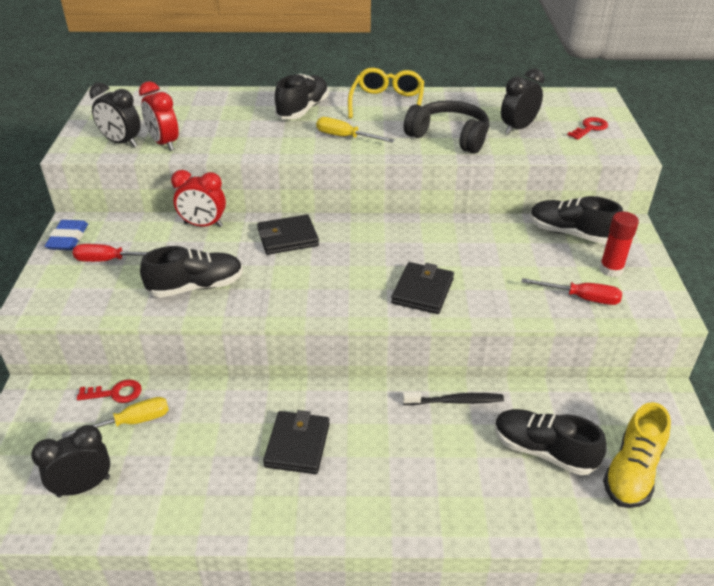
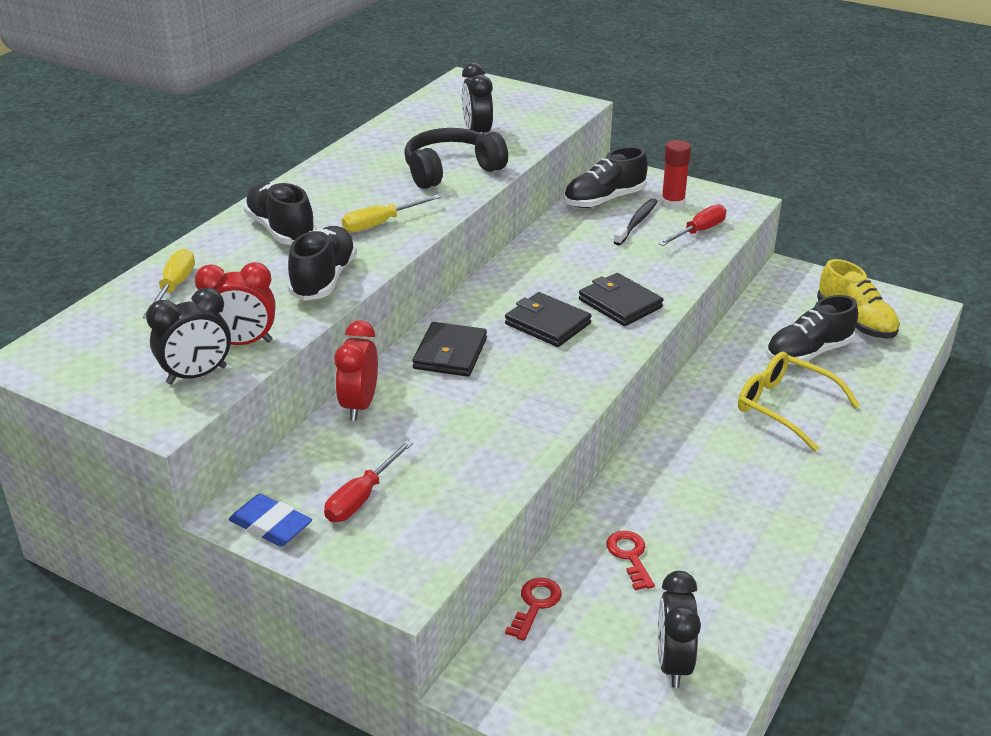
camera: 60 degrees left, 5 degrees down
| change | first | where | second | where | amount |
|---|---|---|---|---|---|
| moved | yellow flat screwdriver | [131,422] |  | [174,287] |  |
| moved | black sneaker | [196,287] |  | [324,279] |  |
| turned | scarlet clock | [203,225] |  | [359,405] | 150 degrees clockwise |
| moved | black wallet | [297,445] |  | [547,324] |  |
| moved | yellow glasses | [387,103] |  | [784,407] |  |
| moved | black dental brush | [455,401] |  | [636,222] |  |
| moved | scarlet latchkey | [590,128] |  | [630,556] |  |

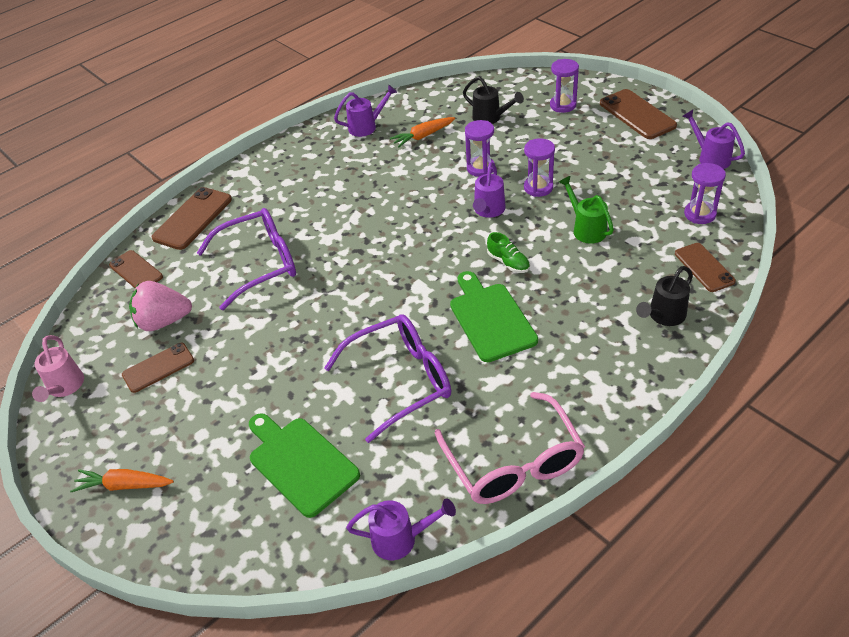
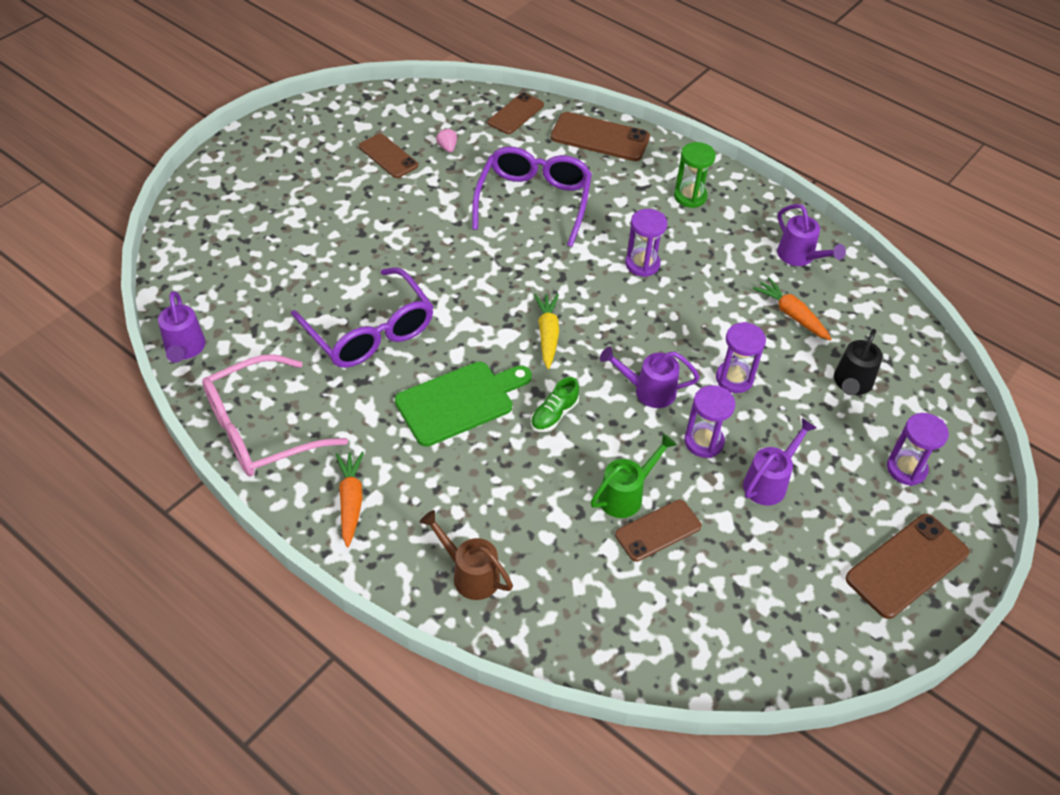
camera: 75 degrees right, 5 degrees up
| change | first | where | second | where | amount |
|---|---|---|---|---|---|
| removed | rose-pink watering pot | [65,387] |  |  |  |
| moved | bright orange root vegetable | [125,485] |  | [351,502] |  |
| resized | rose-pink toy strawberry | [164,321] |  | [447,147] | x0.43 |
| turned | royal purple glasses | [260,264] |  | [534,201] | 135 degrees counterclockwise |
| removed | green bread board | [300,463] |  |  |  |
| recoloured | black watering pot | [664,316] | dark brown watering pot | [470,574] |  |
| moved | dark brown mobile phone | [704,267] |  | [658,530] |  |
| moved | royal purple watering pot | [710,158] |  | [769,482] |  |
| moved | royal purple sand timer | [700,214] |  | [642,264] |  |
| added |  |  | yellow root vegetable | [547,335] |  |
| added |  |  | green sand timer | [690,196] |  |

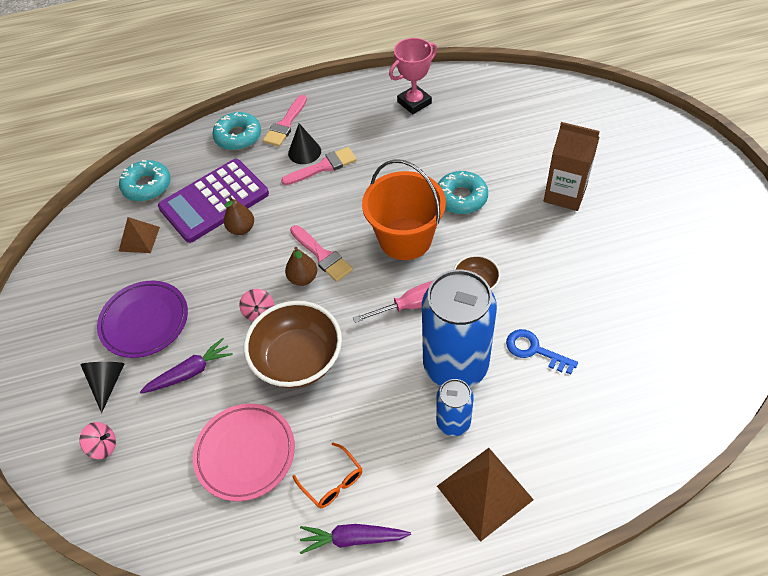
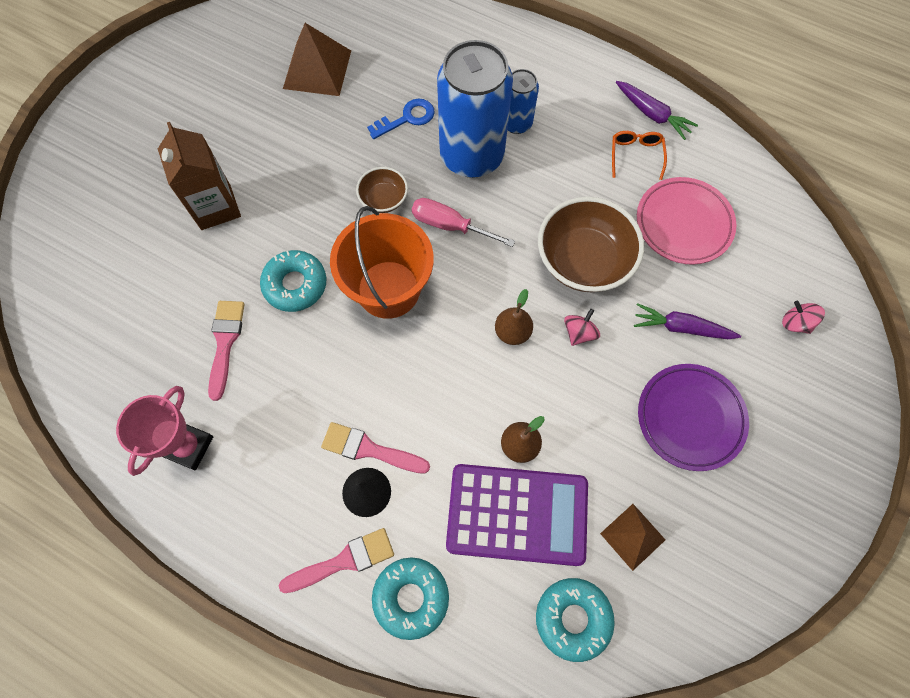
camera: 140 degrees left, 15 degrees up
| change | first | where | second | where | amount |
|---|---|---|---|---|---|
| removed | black solid cone | [107,382] |  |  |  |
| moved | rose-pink brush | [322,255] |  | [225,343] |  |
| turned | rose-pink prize cup | [414,102] |  | [188,446] | 75 degrees counterclockwise |
| moved | dark brown pyramid | [485,492] |  | [317,69] |  |
| turned | royal blue latchkey | [534,350] |  | [407,118] | 105 degrees counterclockwise |

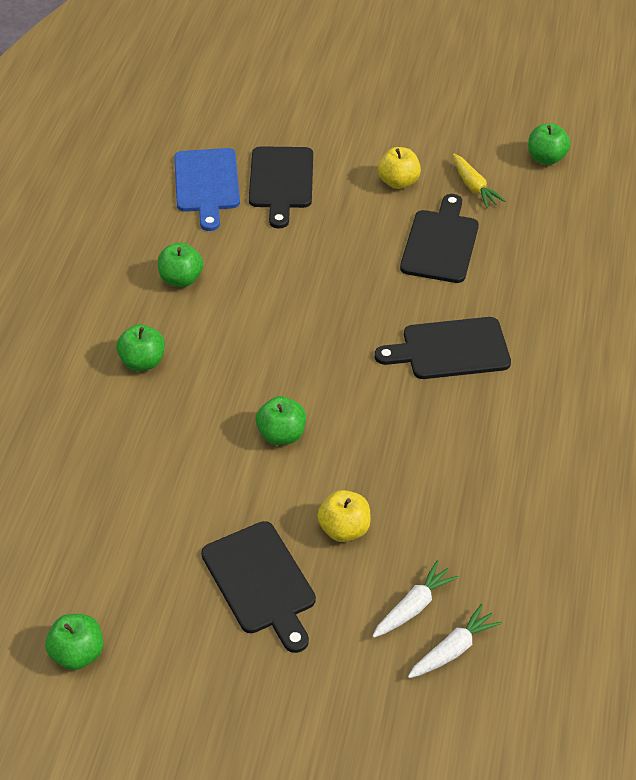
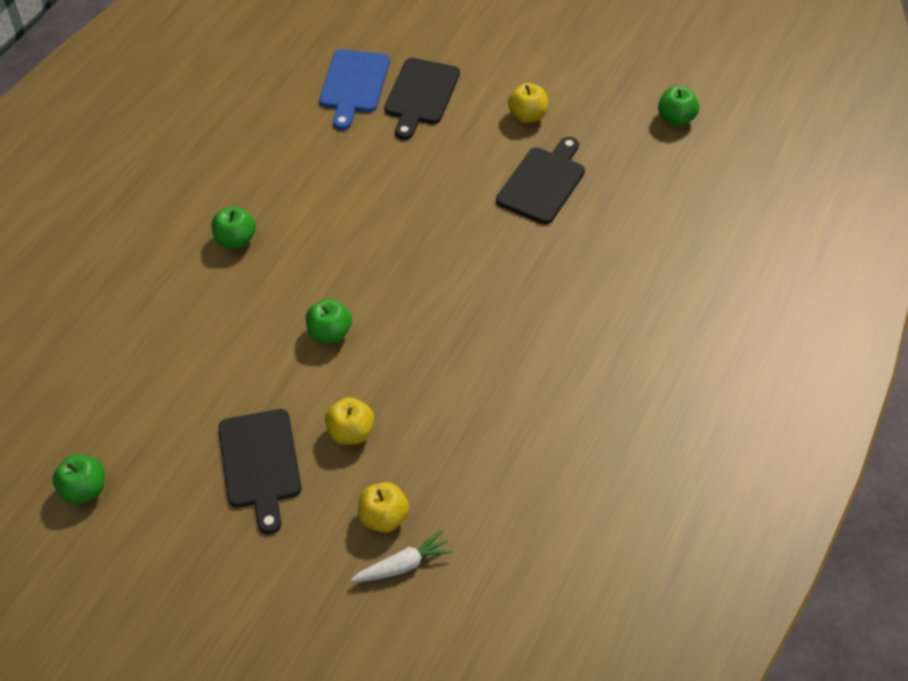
camera: 15 degrees right, 5 degrees up
| change | first | where | second | where | amount |
|---|---|---|---|---|---|
| removed | green toy apple | [181,279] |  |  |  |
| replaced | snow-white root vegetable | [413,607] | yellow toy apple | [383,518] |  |
| removed | black bread board | [450,349] |  |  |  |
| removed | yellow root vegetable | [474,187] |  |  |  |

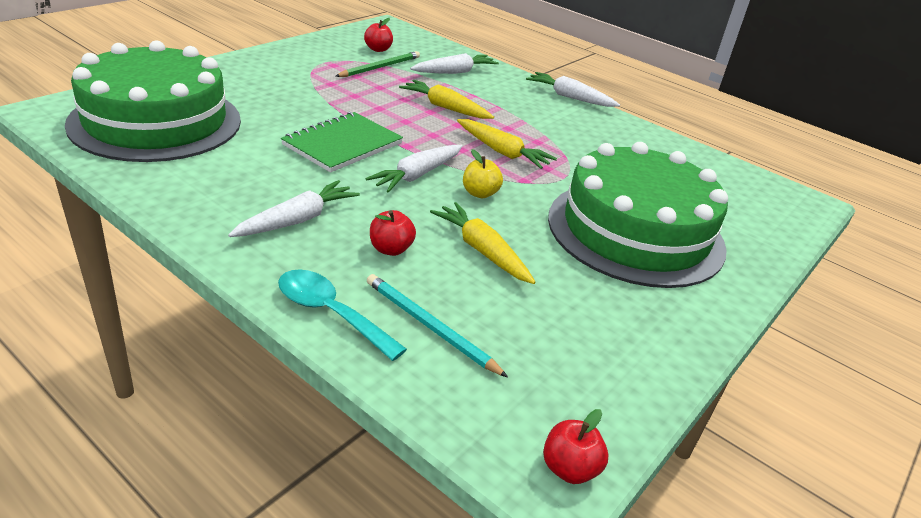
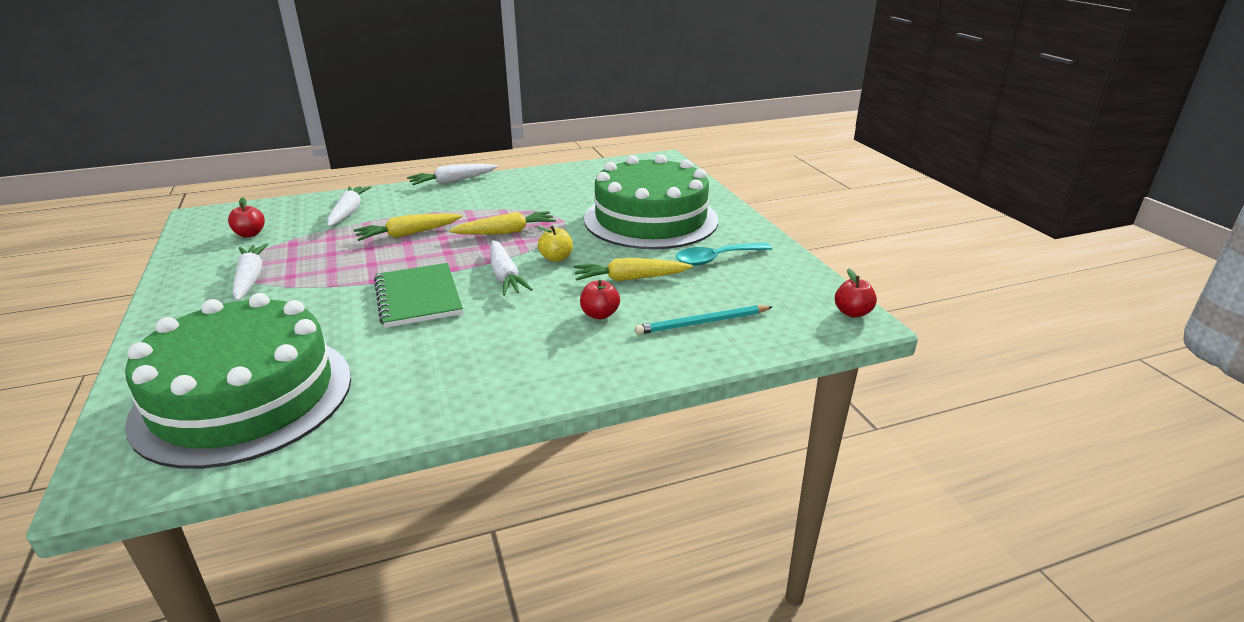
camera: 55 degrees left, 5 degrees down
| change | first | where | second | where | amount |
|---|---|---|---|---|---|
| moved | snow-white root vegetable | [297,220] |  | [250,279] |  |
| moved | aqua teaspoon | [330,313] |  | [716,259] |  |
| removed | green pencil | [380,67] |  |  |  |

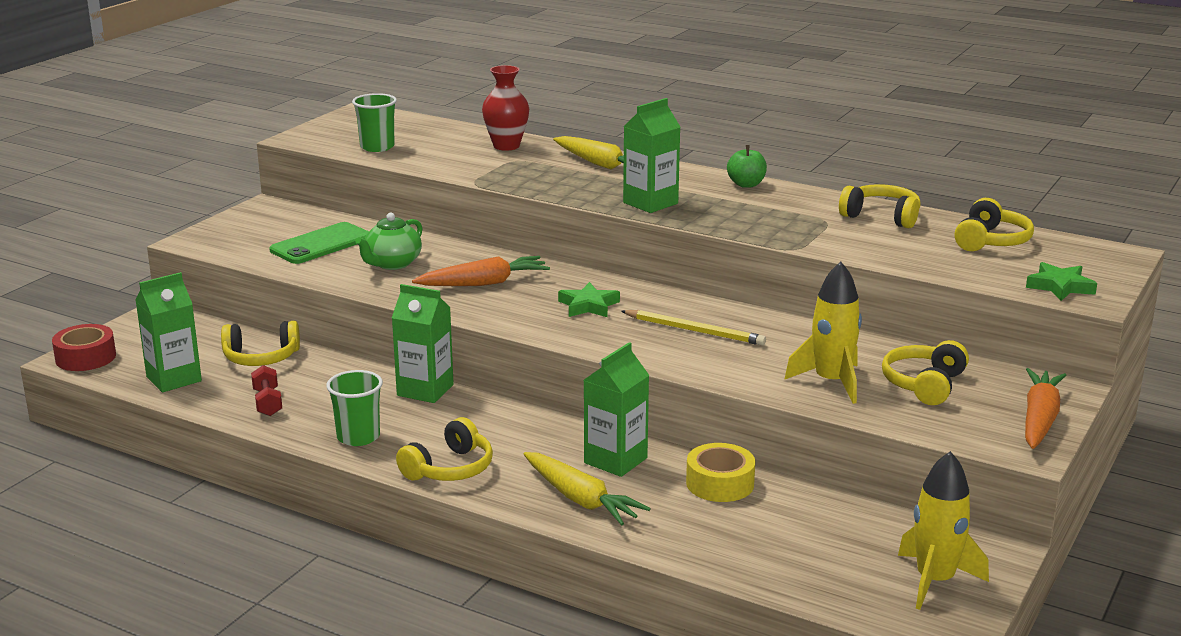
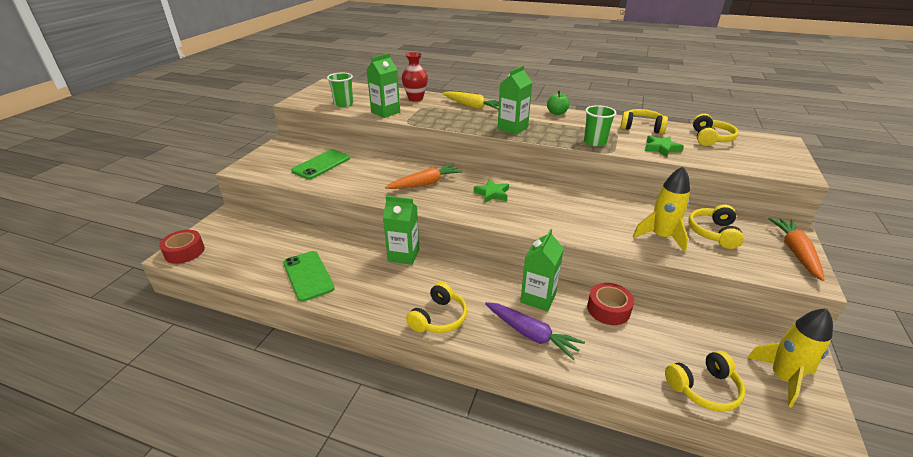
camera: 10 degrees left, 10 degrees up
| change | first | where | second | where | amount |
|---|---|---|---|---|---|
| moved | green milk carton | [174,379] |  | [385,112] |  |
| moved | yellow headset | [261,358] |  | [704,388] |  |
| replaced | scarlet hand weight | [268,402] | green mobile phone | [308,275] |  |
| moved | green tumbler | [358,437] |  | [595,142] |  |
| removed | green tea pot | [392,264] |  |  |  |
| recoloured | yellow root vegetable | [580,499] | royal purple root vegetable | [531,334] |  |
| removed | yellow pencil | [694,331] |  |  |  |
| recoloured | yellow sticky tape | [720,483] | scarlet sticky tape | [608,309] |  |
| moved | green five-pointed star | [1060,286] |  | [661,148] |  |

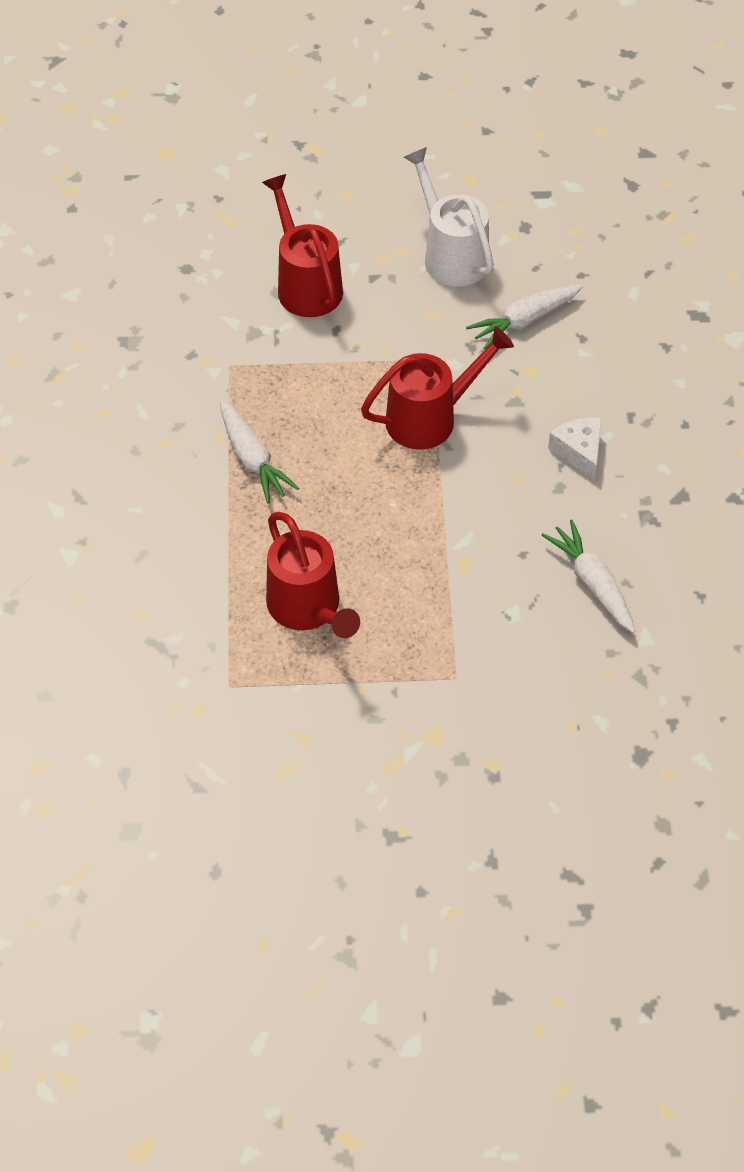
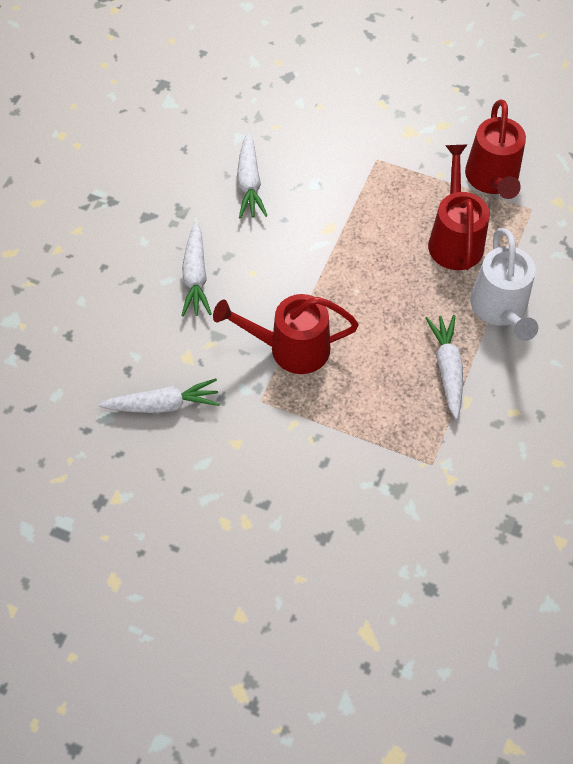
camera: 155 degrees left, 5 degrees up
| change | first | where | second | where | amount |
|---|---|---|---|---|---|
| moved | scarlet watering pot | [305,284] |  | [492,180] |  |
| moved | snow-white watering pot | [450,254] |  | [501,310] |  |
| replaced | snow-white piece of cheese | [579,452] | snow-white root vegetable | [195,276] |  |

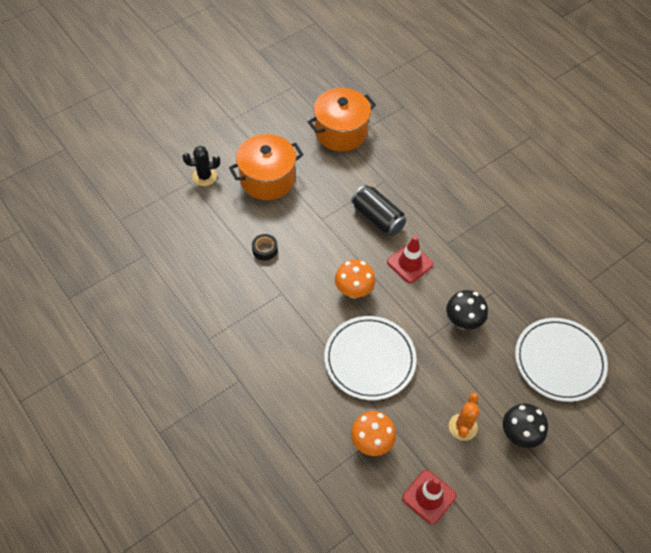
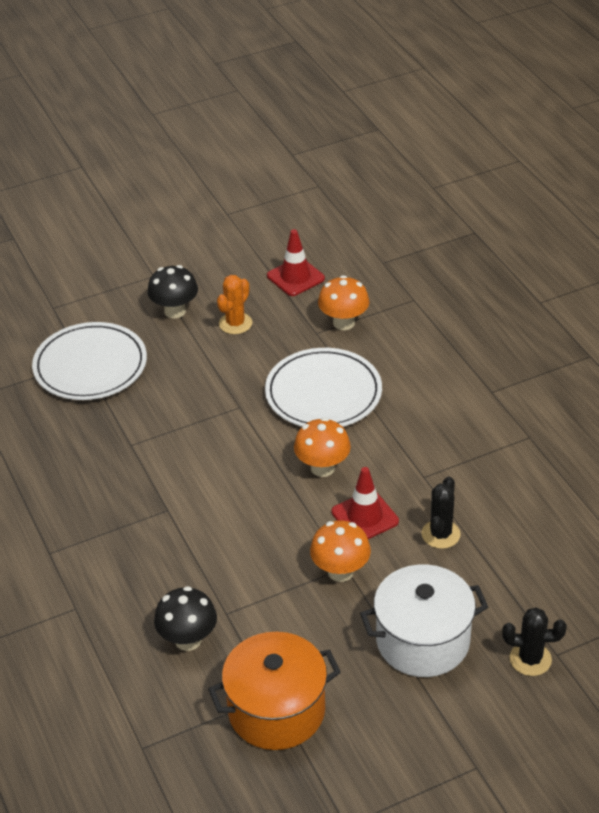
camera: 165 degrees left, 15 degrees down
| change | first | where | second | where | amount |
|---|---|---|---|---|---|
| recoloured | bright orange stockpot | [267,179] | snow-white stockpot | [422,641] |  |
| replaced | black sticky tape | [265,249] | black prickly plant | [440,534] |  |
| removed | black tin | [377,218] |  |  |  |
| moved | scarlet safety cone | [410,263] |  | [365,517] |  |
| moved | black toadstool | [463,321] |  | [188,640] |  |
| added |  |  | bright orange toadstool | [340,571] |  |

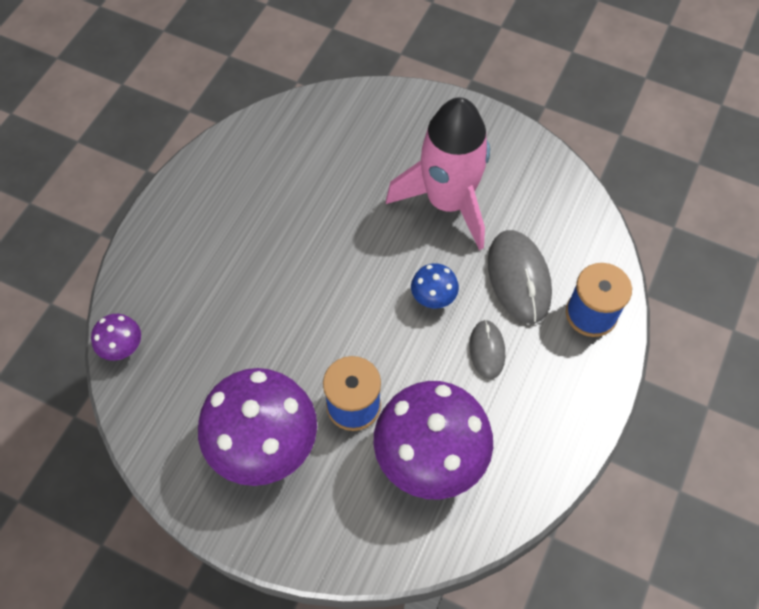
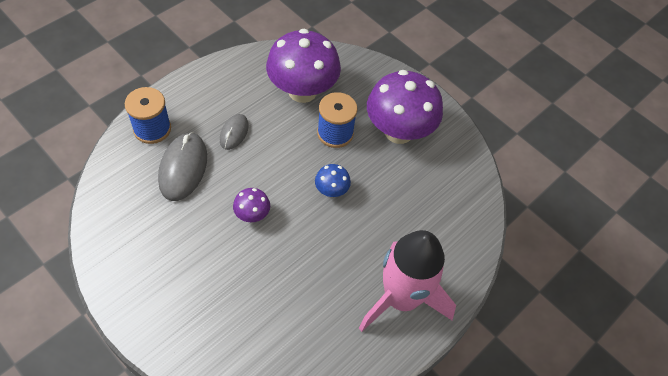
camera: 165 degrees left, 5 degrees down
| change | first | where | second | where | amount |
|---|---|---|---|---|---|
| moved | royal purple toadstool | [122,348] |  | [252,215] |  |
| moved | rose-pink rocket | [448,202] |  | [401,298] |  |
| moved | royal blue toadstool | [433,298] |  | [331,191] |  |

